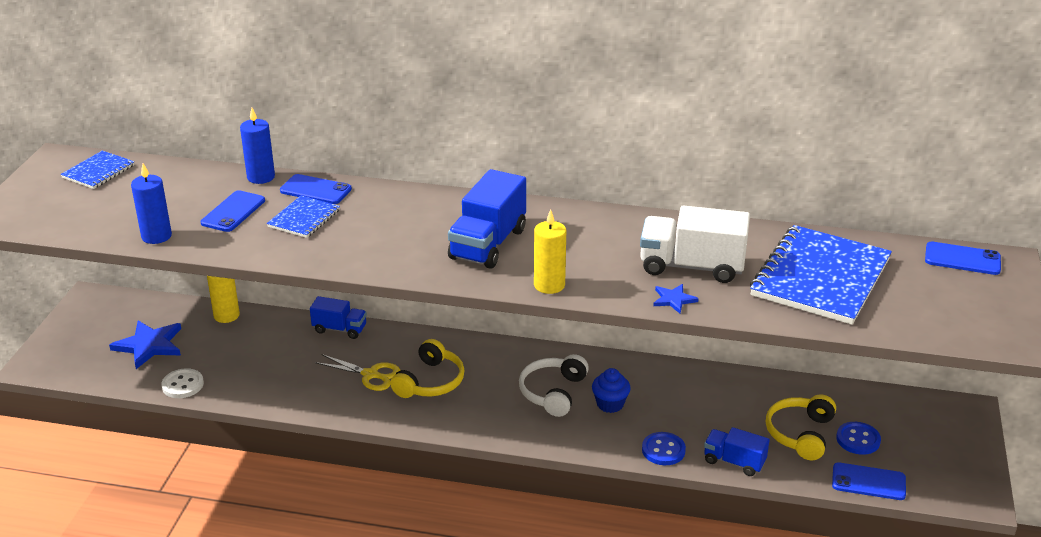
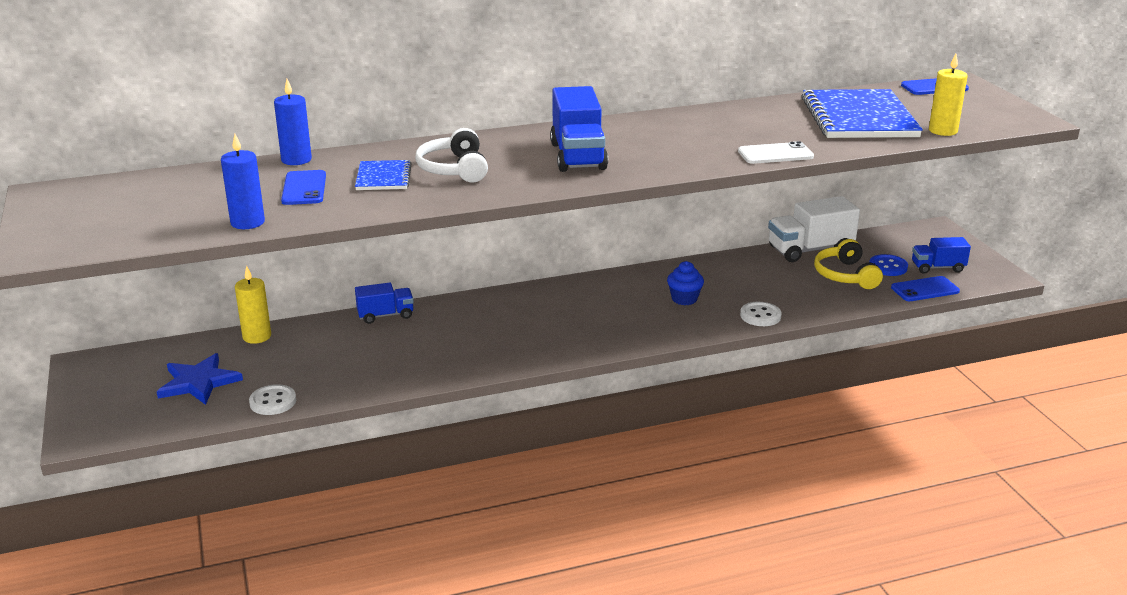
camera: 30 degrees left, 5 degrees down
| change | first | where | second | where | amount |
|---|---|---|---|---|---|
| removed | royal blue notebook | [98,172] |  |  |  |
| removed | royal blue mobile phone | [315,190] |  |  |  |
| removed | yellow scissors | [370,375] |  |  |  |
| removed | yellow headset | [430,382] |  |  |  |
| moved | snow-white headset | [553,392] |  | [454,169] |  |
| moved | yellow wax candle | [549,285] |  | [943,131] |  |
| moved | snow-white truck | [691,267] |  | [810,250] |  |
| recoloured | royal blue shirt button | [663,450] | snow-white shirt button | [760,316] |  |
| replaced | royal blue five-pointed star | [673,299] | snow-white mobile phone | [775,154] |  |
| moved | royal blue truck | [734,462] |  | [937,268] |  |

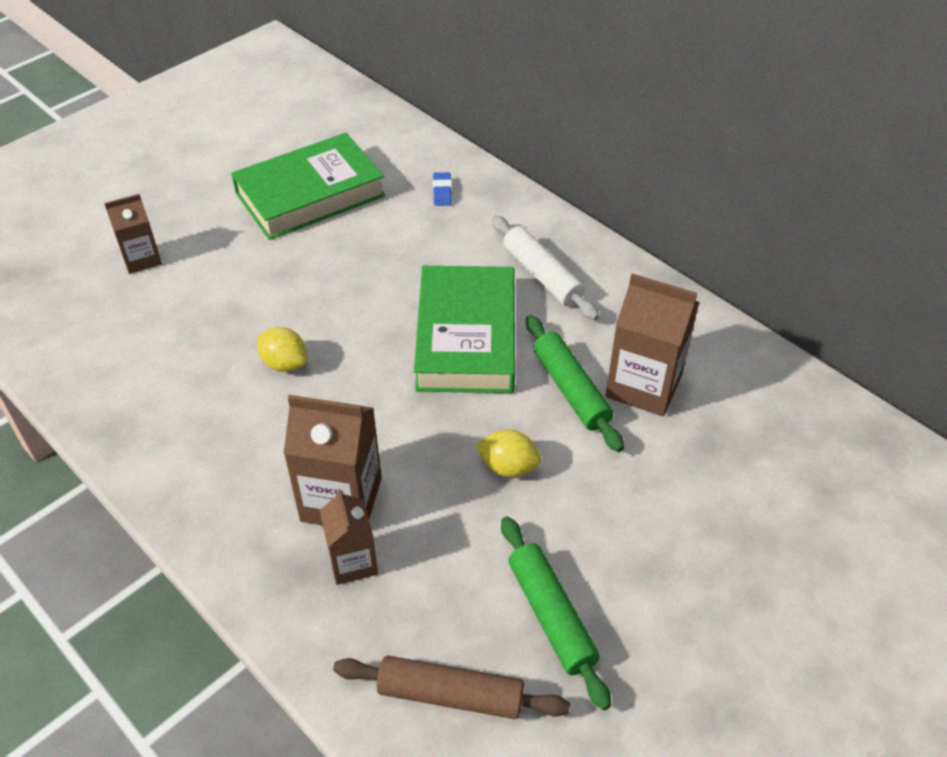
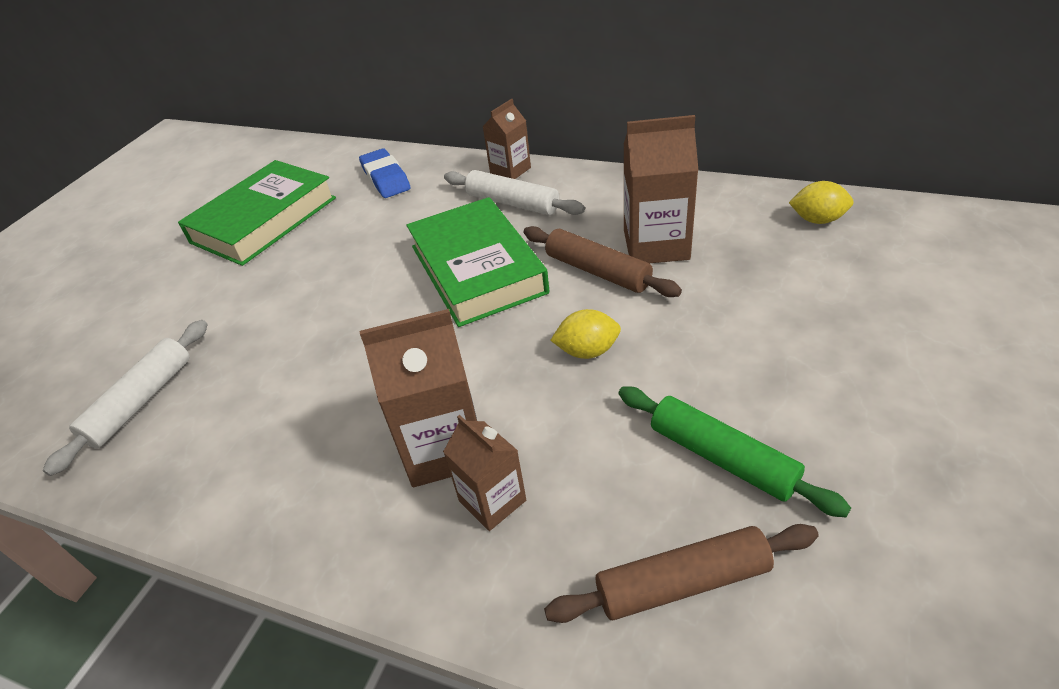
camera: 20 degrees left, 5 degrees down
| change | first | where | second | where | amount |
|---|---|---|---|---|---|
| moved | dark brown milk carton | [142,259] |  | [510,170] |  |
| moved | yellow lemon | [285,363] |  | [817,220] |  |
| resized | royal blue gum eraser | [442,192] |  | [386,178] | x1.79 |
| recoloured | green pastry roller | [570,389] | dark brown pastry roller | [597,271] |  |
| added |  |  | snow-white pastry roller | [141,401] |  |

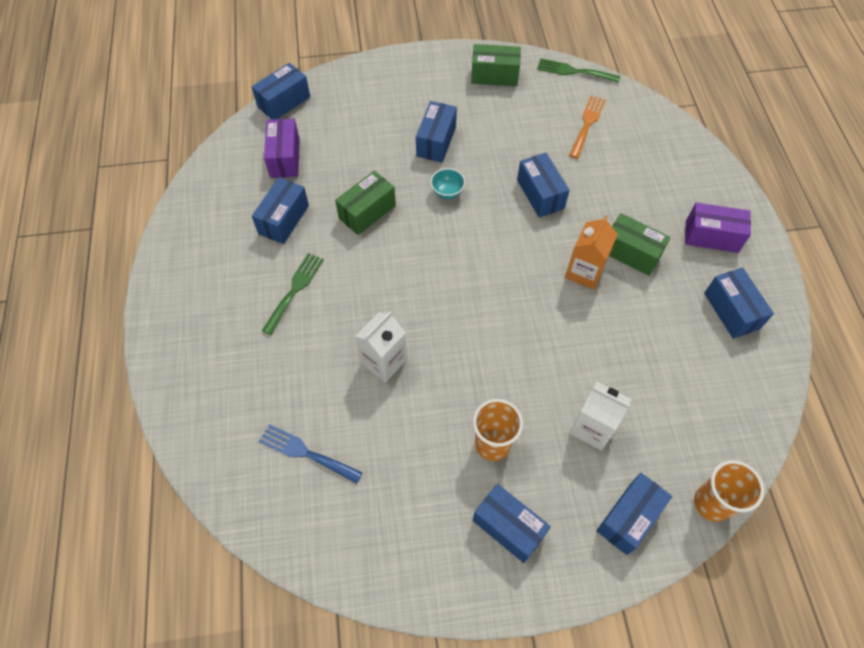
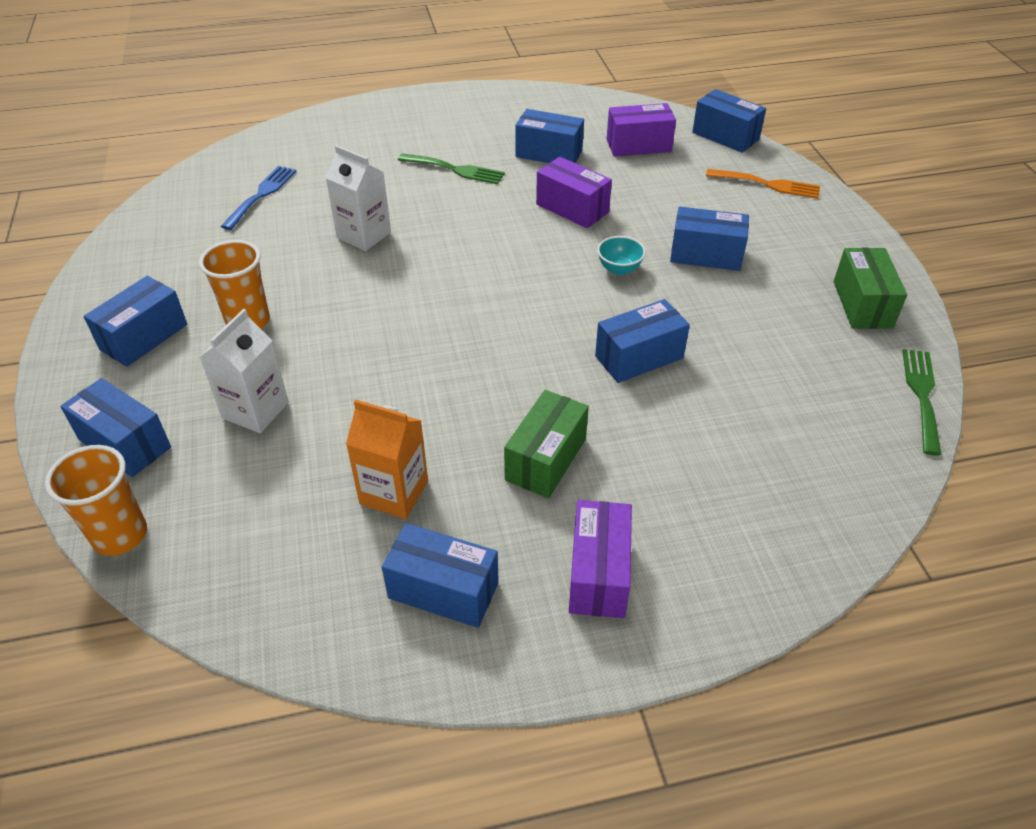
camera: 85 degrees right, 15 degrees down
| change | first | where | second | where | amount |
|---|---|---|---|---|---|
| recoloured | green box | [367,212] | royal purple box | [572,208] |  |
| moved | bright orange milk carton | [584,272] |  | [394,492] |  |
| moved | bright orange fork | [587,124] |  | [768,184] |  |
| turned | royal blue box | [731,311] |  | [443,590] | 45 degrees clockwise |

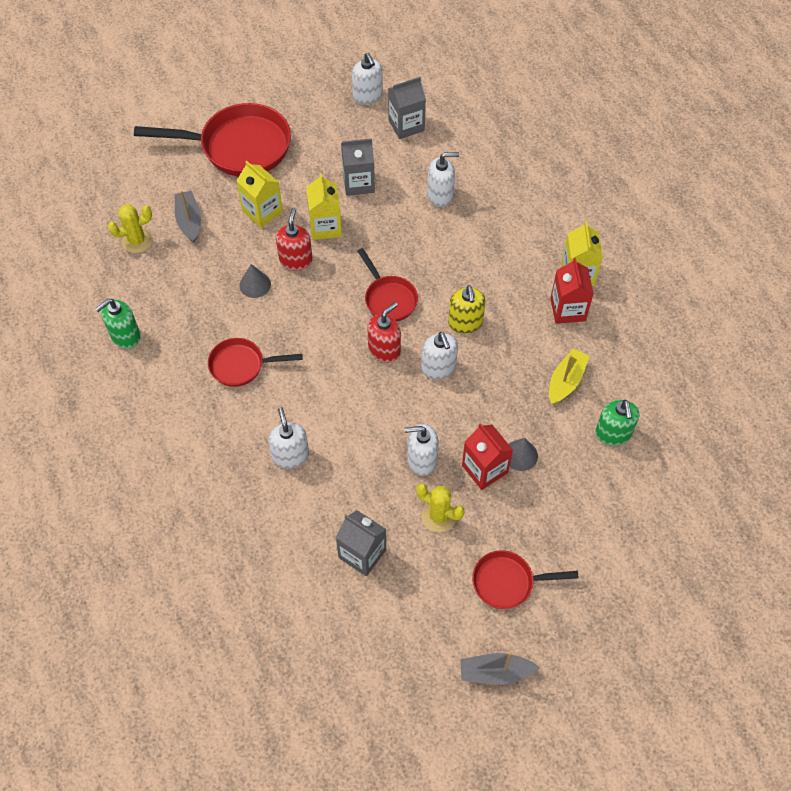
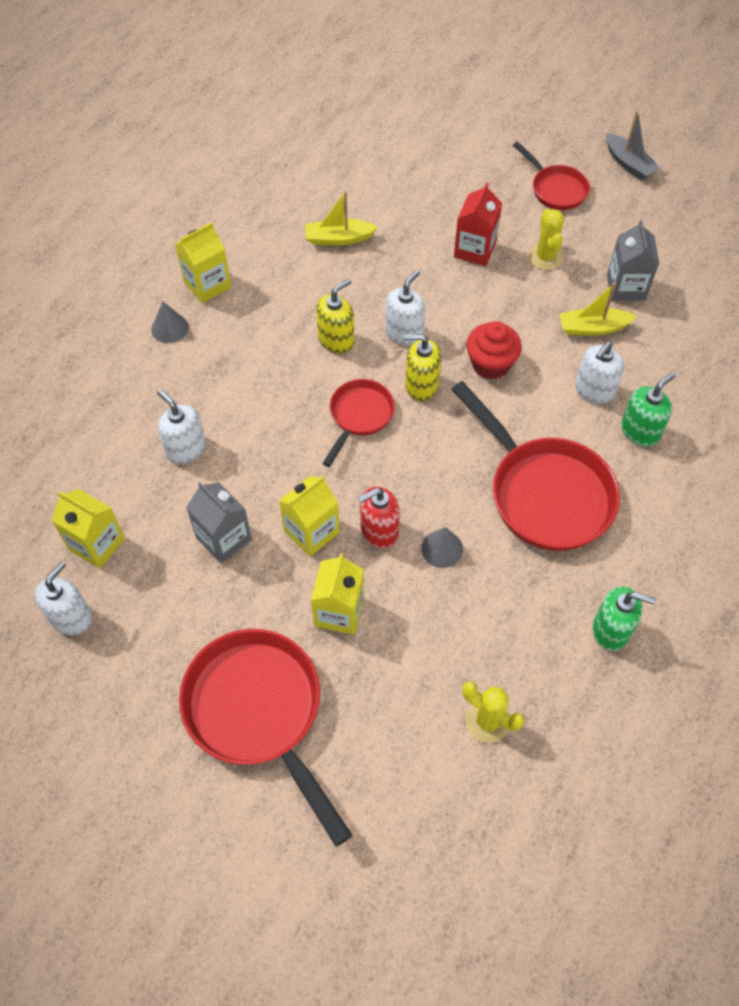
camera: 125 degrees left, 0 degrees up
| change | first | where | second | where | amount |
|---|---|---|---|---|---|
| removed | ash-grey toy boat | [189,221] |  |  |  |
| resized | scarlet pan | [241,365] |  | [544,493] | x1.84 |
| recoloured | scarlet pump bottle | [384,350] | yellow pump bottle | [421,385] |  |
| recoloured | ash-grey milk carton | [406,125] | yellow milk carton | [97,544] |  |
| removed | snow-white pump bottle | [422,460] |  |  |  |
| moved | ash-grey solid cone | [520,455] |  | [170,328] |  |
| removed | scarlet milk carton | [567,309] |  |  |  |
| moved | green pump bottle | [613,433] |  | [640,431] |  |
| added |  |  | scarlet cupcake | [490,364] |  |
| added |  |  | yellow toy boat | [592,328] |  |

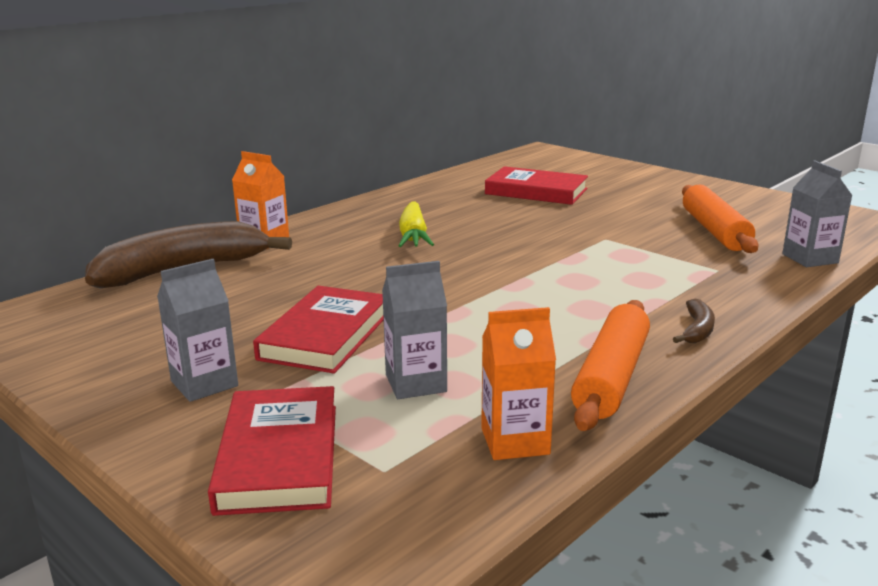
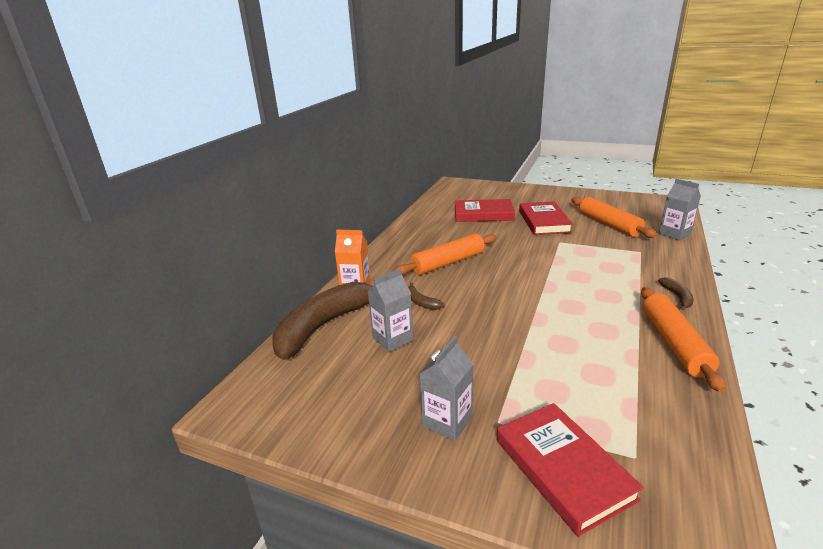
camera: 20 degrees left, 5 degrees up
| change | first | where | second | where | amount |
|---|---|---|---|---|---|
| moved | scarlet hardcover | [326,335] |  | [544,221] |  |
| moved | ash-grey milk carton | [416,383] |  | [392,339] |  |
| replaced | yellow root vegetable | [413,235] | bright orange pastry roller | [448,262] |  |
| removed | bright orange milk carton | [515,441] |  |  |  |
| added |  |  | dark brown banana fruit | [421,302] |  |

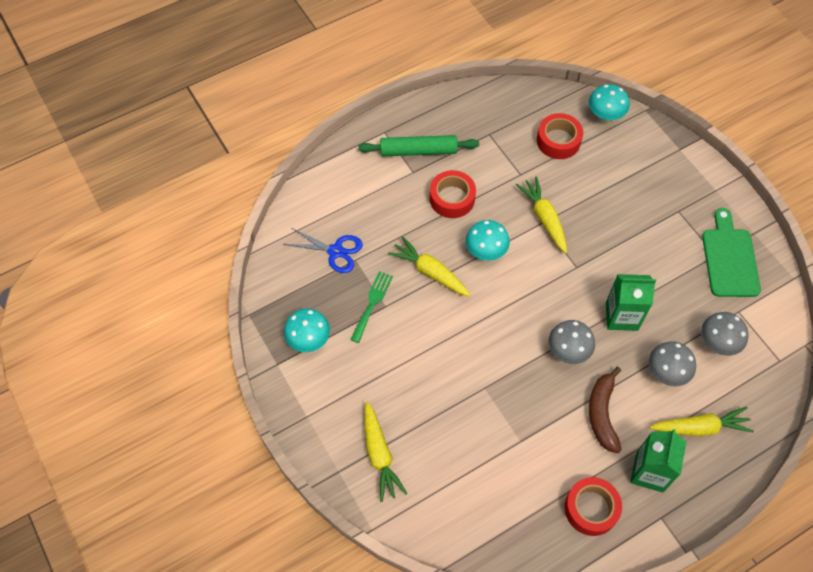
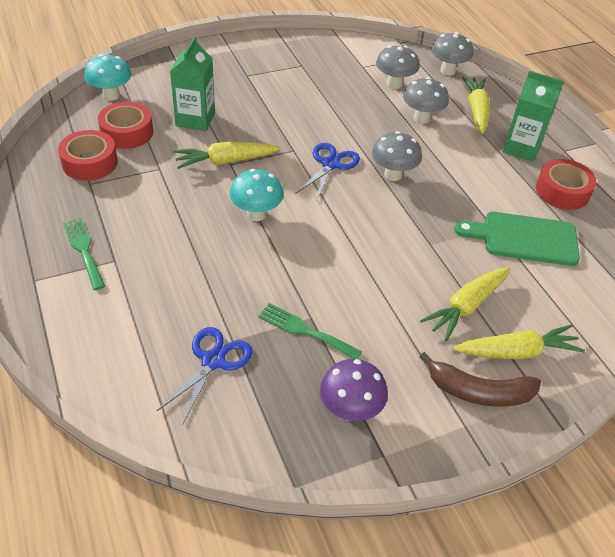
camera: 85 degrees left, 15 degrees down
| change | first | where | second | where | amount |
|---|---|---|---|---|---|
| recoloured | aqua toadstool | [309,340] | royal purple toadstool | [350,410] |  |
| replaced | green pastry roller | [418,151] | green fork | [84,250] |  |
| moved | yellow root vegetable | [430,272] |  | [466,307] |  |
| moved | scarlet sticky tape | [452,198] |  | [90,163] |  |
| moved | dark brown banana fruit | [602,413] |  | [479,392] |  |
| moved | green milk carton | [621,316] |  | [195,119] |  |
| moved | green bread board | [729,259] |  | [524,238] |  |
| added |  |  | royal blue scissors | [330,164] |  |
| added |  |  | ash-grey toadstool | [448,71] |  |

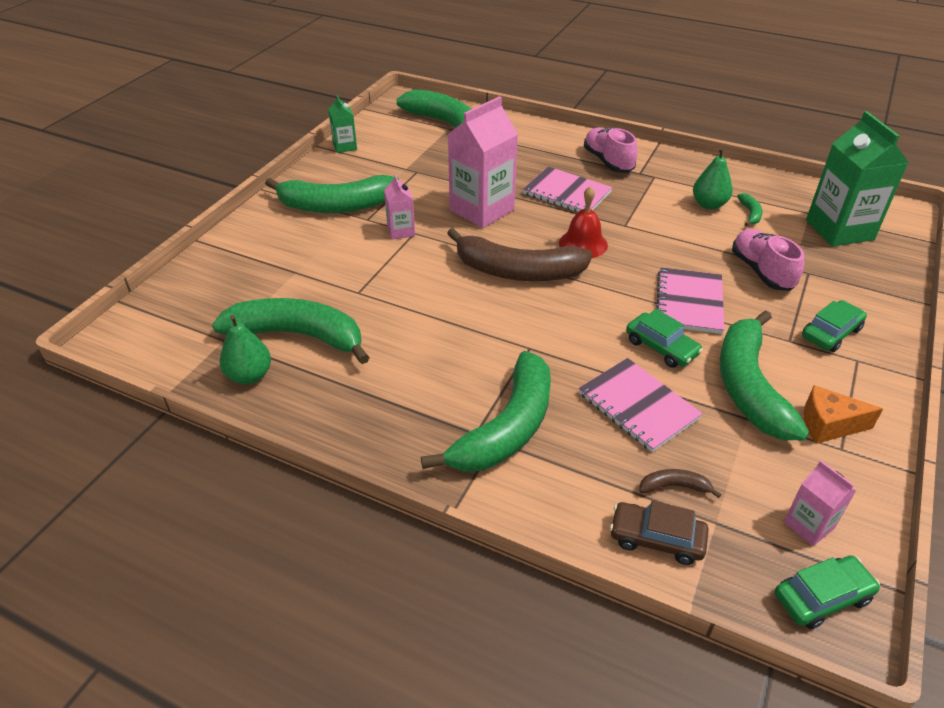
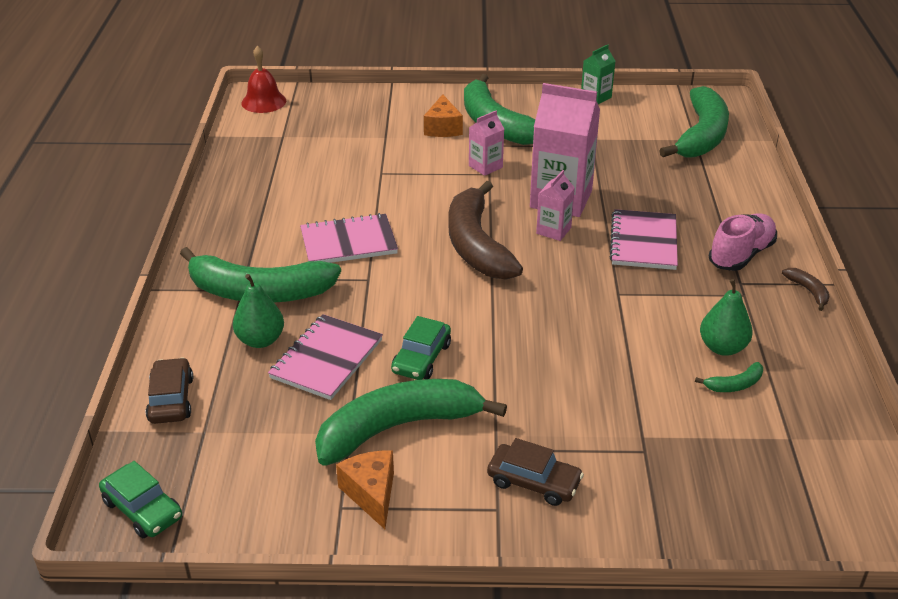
camera: 65 degrees right, 5 degrees down
| change | first | where | second | where | amount |
|---|---|---|---|---|---|
| removed | green banana fruit | [298,336] |  |  |  |
| moved | green pear | [249,375] |  | [260,340] |  |
| moved | scarlet bell | [583,244] |  | [263,102] |  |
| moved | dark brown banana fruit | [674,487] |  | [808,291] |  |
| moved | rose-pink notebook | [689,302] |  | [348,242] |  |
| removed | rose-pink sneaker | [761,271] |  |  |  |
| moved | rose-pink milk carton | [808,525] |  | [553,230] |  |
| recoloured | green automobile | [831,333] | dark brown automobile | [534,482] |  |
| removed | green milk carton | [839,230] |  |  |  |
| added |  |  | bright orange piece of cheese | [443,128] |  |

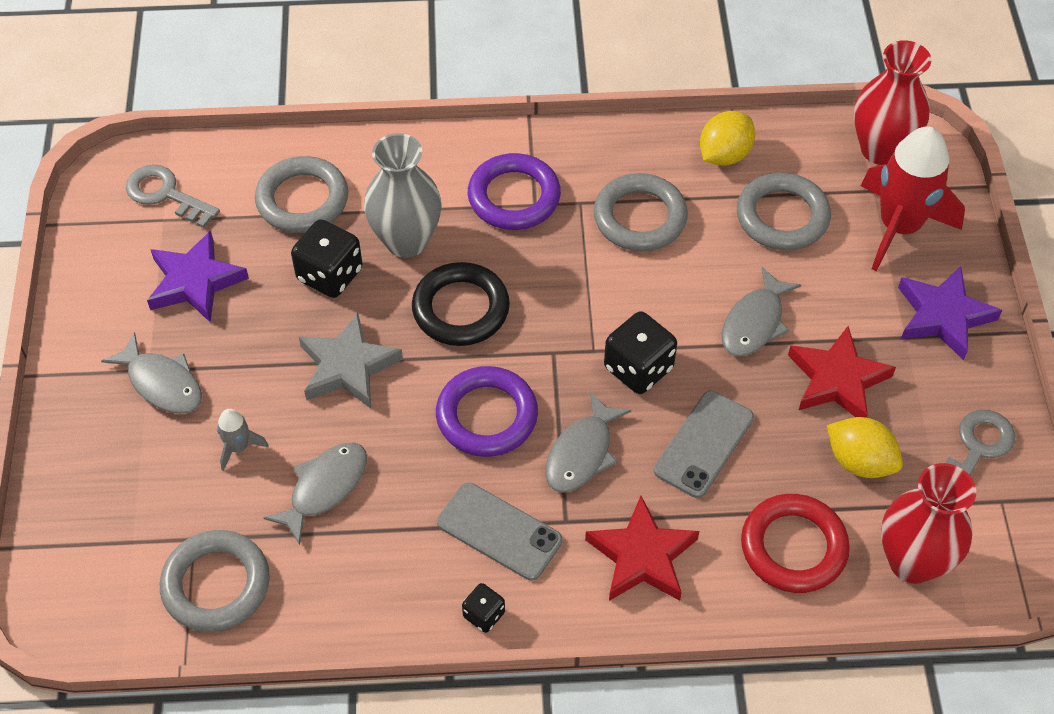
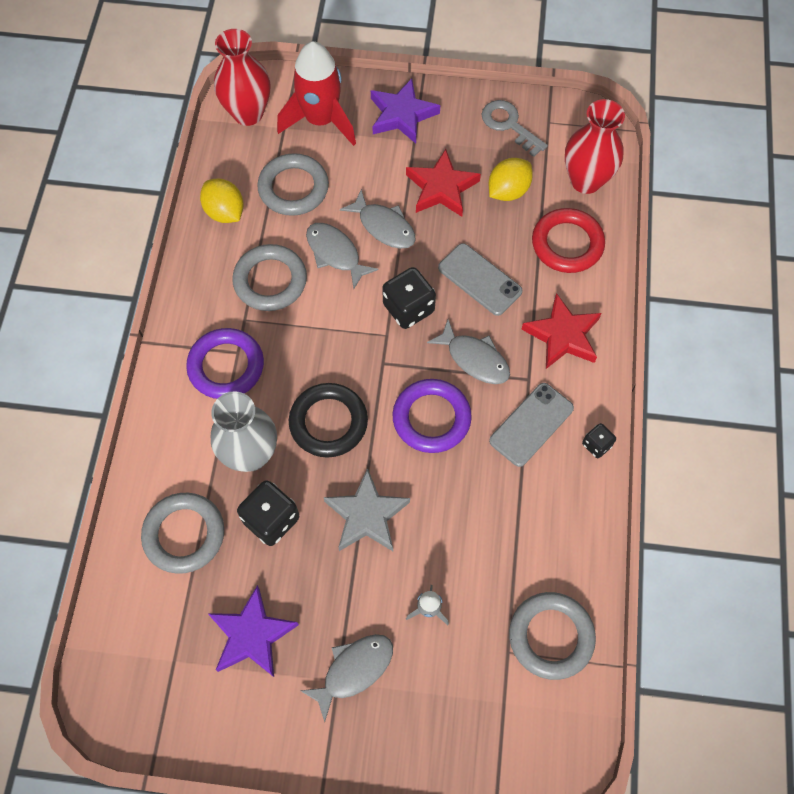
camera: 80 degrees left, 10 degrees up
| change | first | where | second | where | amount |
|---|---|---|---|---|---|
| removed | ash-grey latchkey | [165,194] |  |  |  |
| moved | ash-grey fish | [324,488] |  | [335,253] |  |

